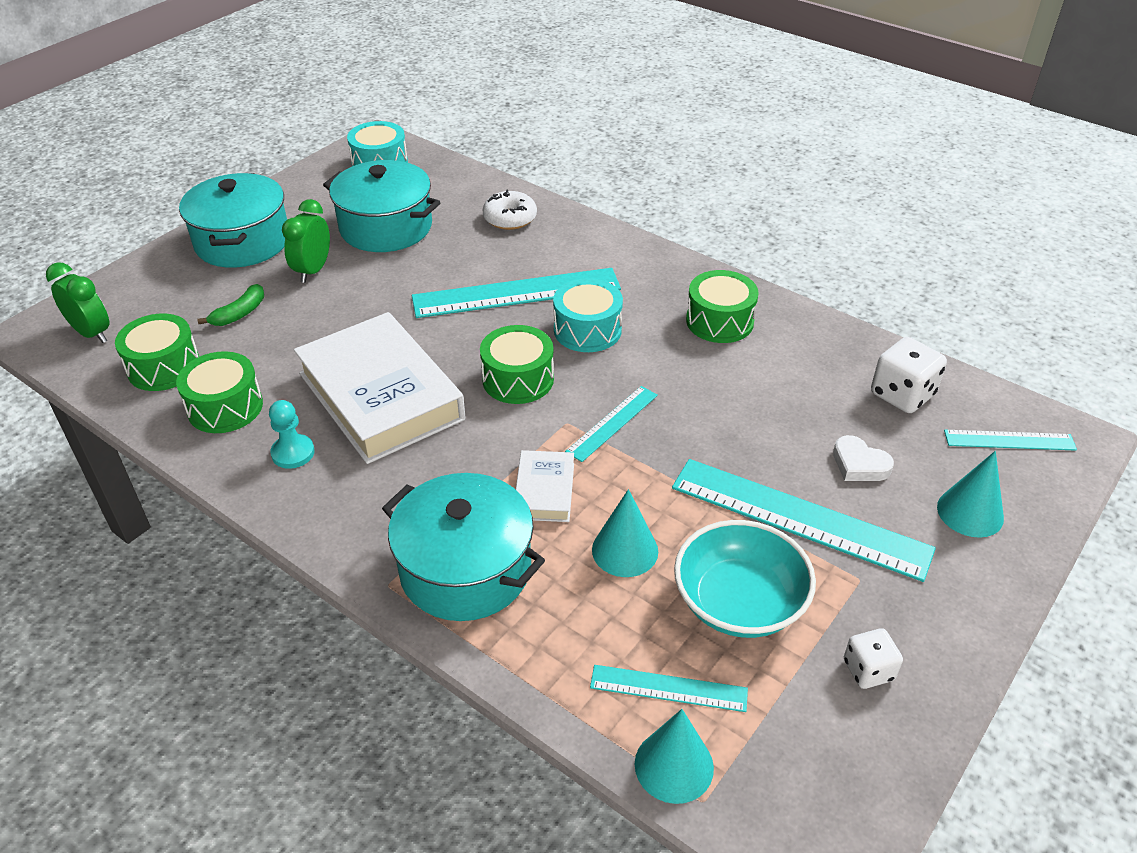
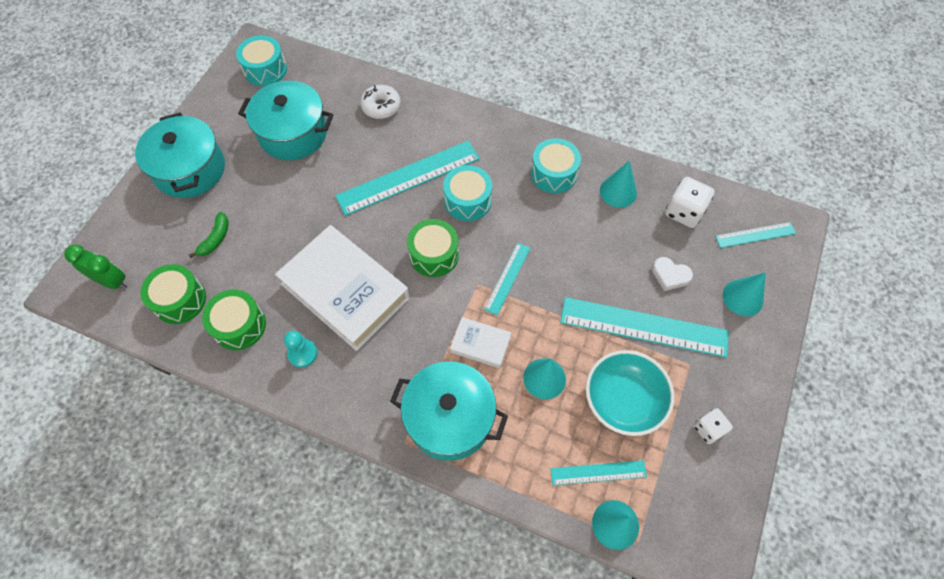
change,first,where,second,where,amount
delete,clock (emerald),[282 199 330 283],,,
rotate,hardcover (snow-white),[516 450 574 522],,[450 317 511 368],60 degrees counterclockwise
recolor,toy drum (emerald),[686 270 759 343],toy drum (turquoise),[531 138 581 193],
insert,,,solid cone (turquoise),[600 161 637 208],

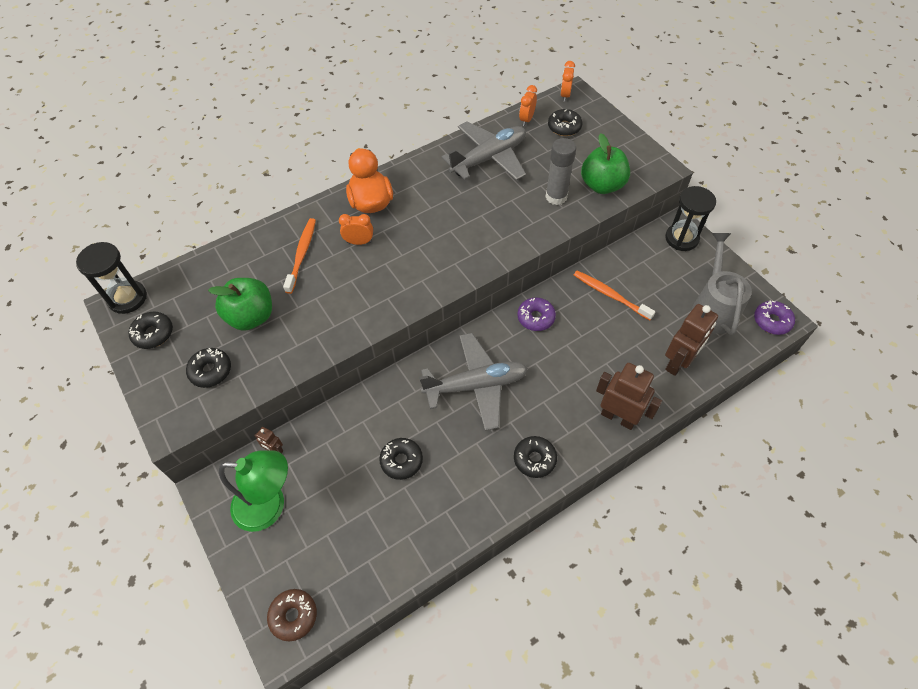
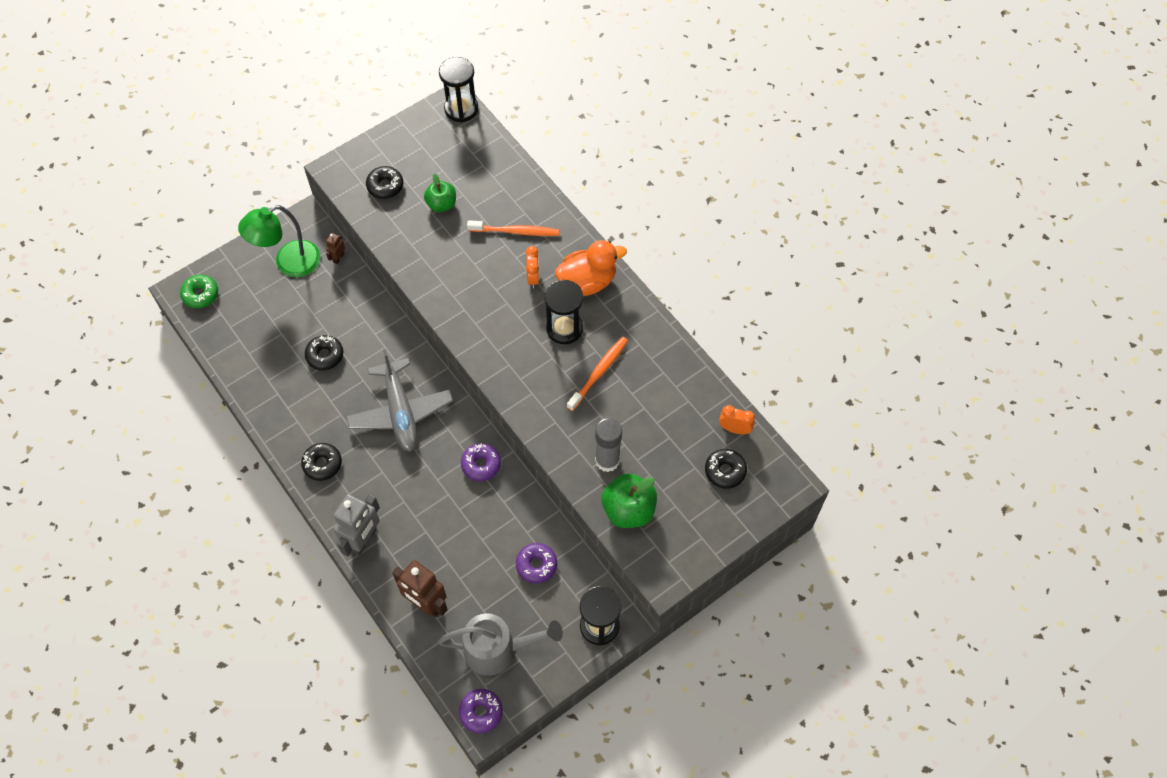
change,first,where,second,where,amount
delete,glazed donut (jet-black),[128 311 173 349],,,
resize,apple fruit (emerald),[208 278 272 331],,[424 173 456 212],x0.66
rotate,reading lamp (emerald),[219 450 288 532],,[238 205 320 277],60 degrees clockwise
recolor,glazed donut (dark brown),[267 589 317 641],glazed donut (emerald),[180 274 218 308],
delete,plane (grey),[442 121 526 181],,,
delete,clock (orange-coloured),[560 61 575 102],,,
move,toothbrush (orange-coloured),[574 271 655 320],,[567 337 628 411],
recolor,robot (dark brown),[596 363 662 430],robot (grey),[333 494 380 556],
insert,,,glazed donut (violet),[516 543 557 583],
insert,,,sand timer (jet-black),[544 280 583 344],

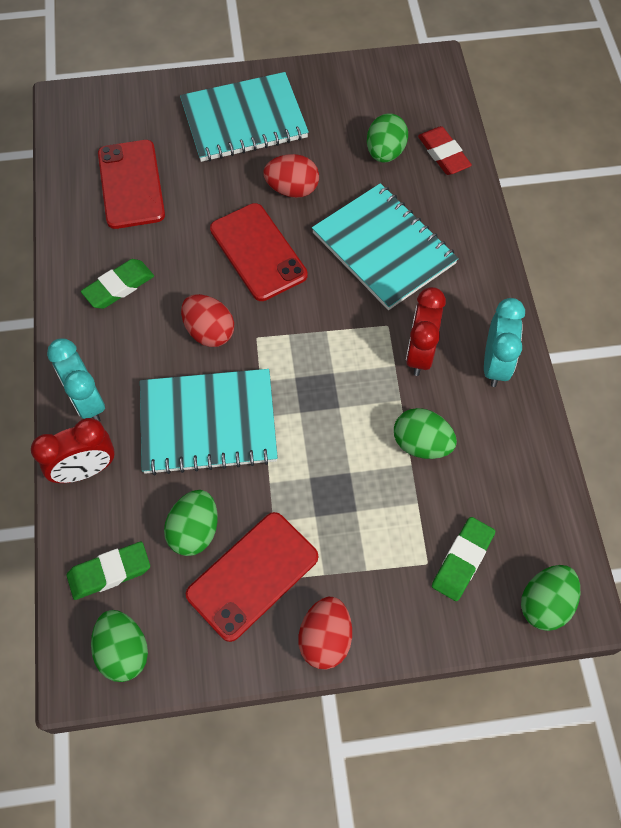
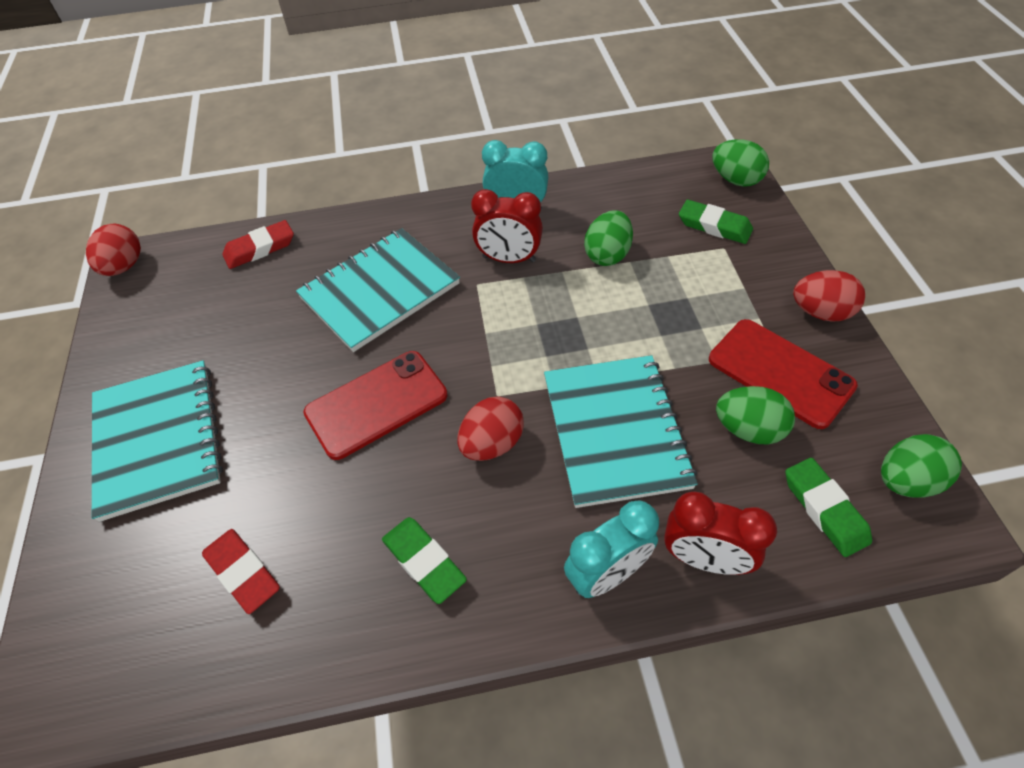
change,first,where,second,where,amount
rotate,clock (crimson),[31 418 115 483],,[664 492 777 575],135 degrees clockwise
replace,smartphone (crimson),[98 140 165 229],gum eraser (crimson),[202 529 280 614],
move,egg shape (crimson),[263 154 319 198],,[86 223 141 276],
delete,egg shape (emerald),[367 113 408 163],,,

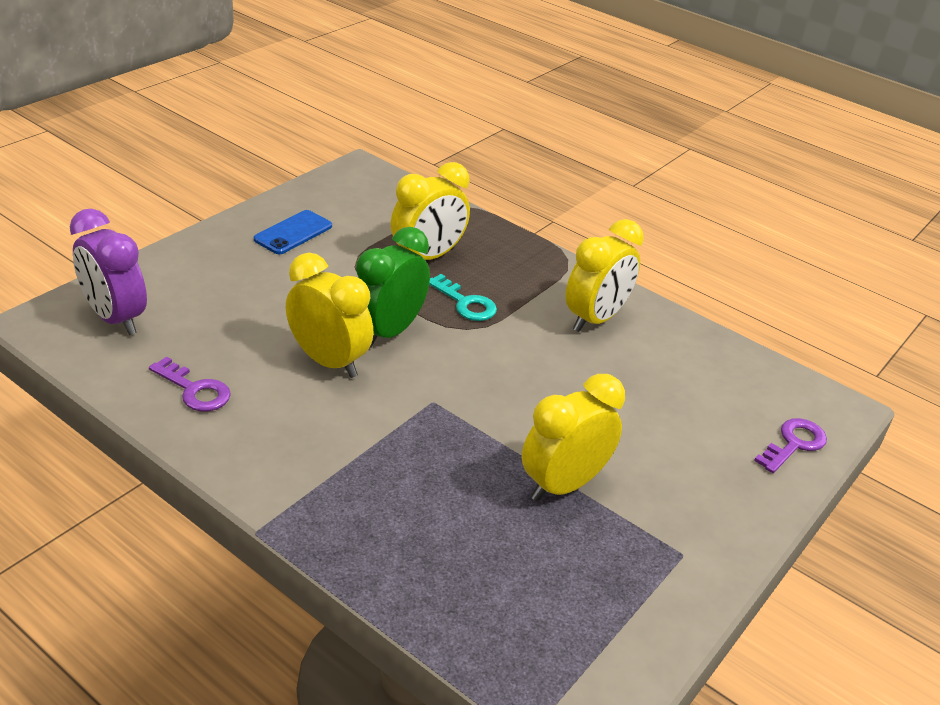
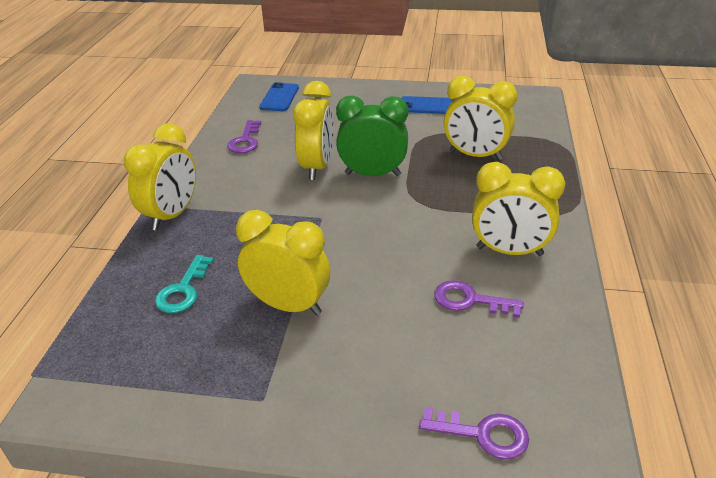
change,first,where,second,where,amount
replace,clock (violet),[70 209 147 335],smartphone (royal blue),[259 82 299 111],
move,key (turquoise),[429 274 497 321],,[155 255 214 313],
insert,,,clock (yellow),[124 123 196 231],
insert,,,key (violet),[434 280 524 318],

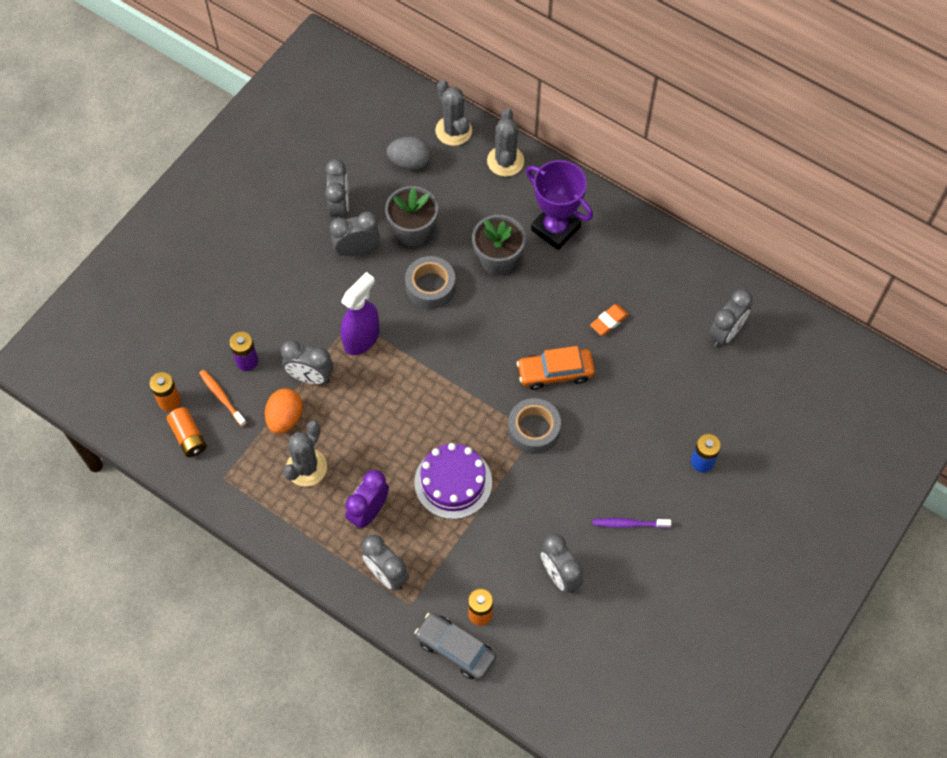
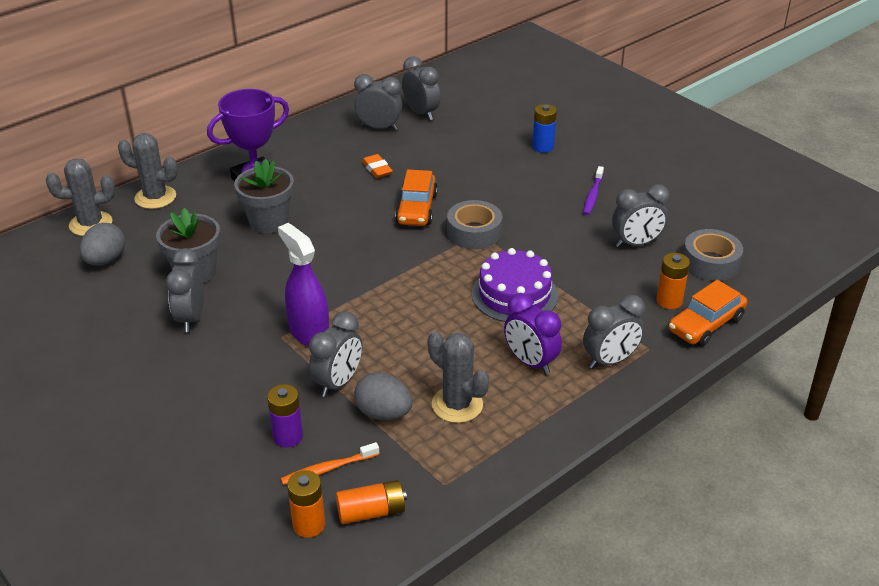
change,first,where,second,where,amount
recolor,egg shape (orange-coloured),[265 388 303 434],egg shape (grey),[354 372 412 420],
move,clock (grey),[325 159 349 218],,[354 74 402 130],
move,roll of tape (grey),[405 256 455 309],,[683 229 743 281],
recolor,toy car (grey),[414 613 496 680],toy car (orange-coloured),[669 280 747 346],

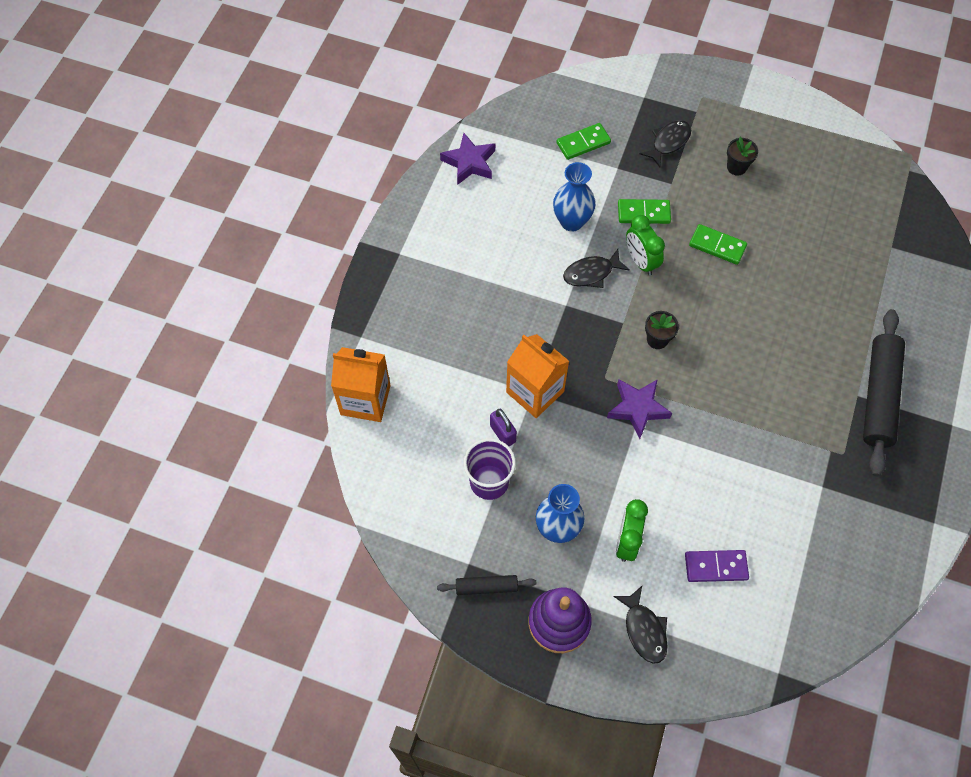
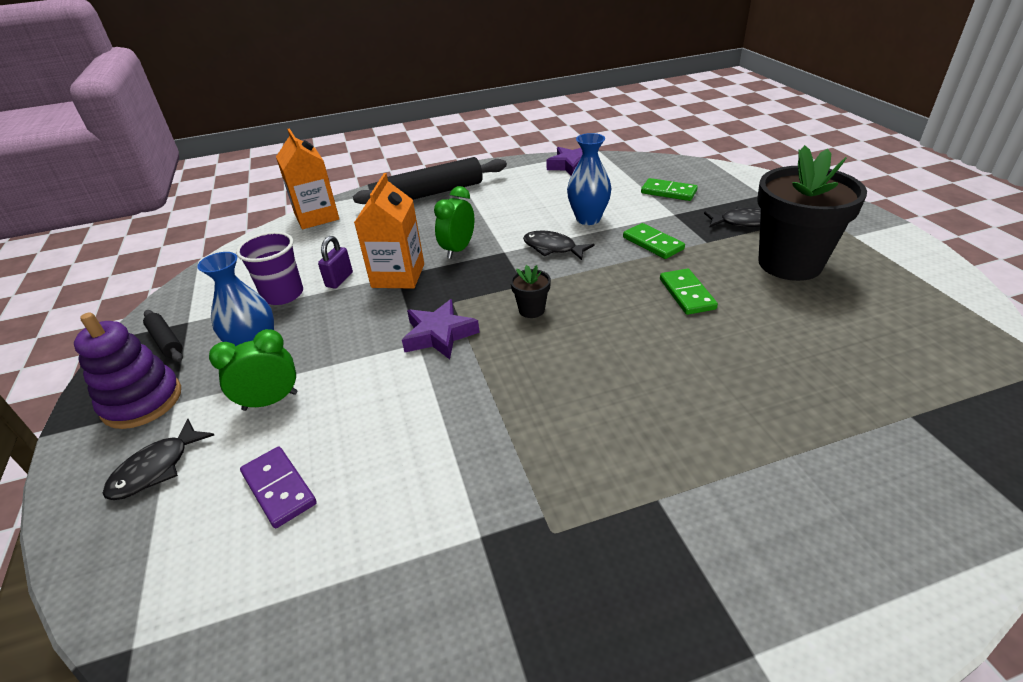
change,first,where,second,where,amount
move,clock (emerald),[626 215 665 275],,[434 186 474 259],
resize,potted plant (jet-black),[727 137 758 176],,[757 145 867 281],x2.44
move,pastry roller (jet-black),[863 309 905 476],,[353 157 507 204],

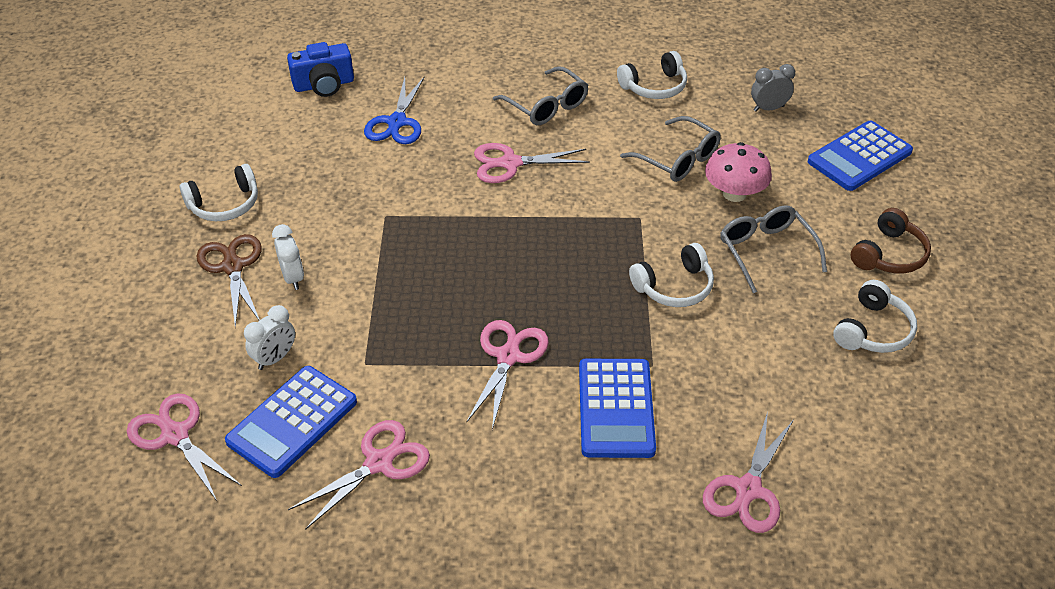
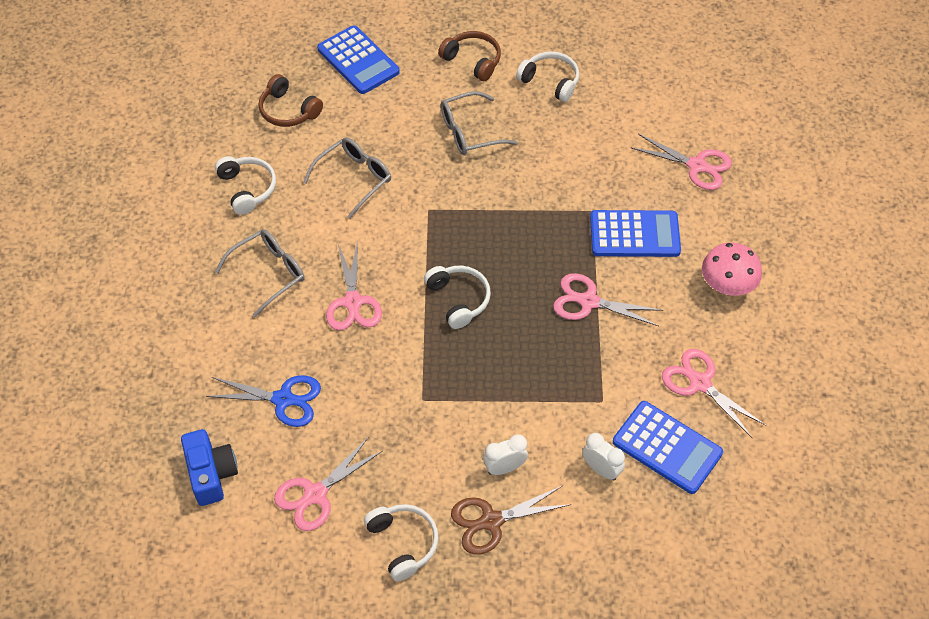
change,first,where,second,where,amount
move,shears (rose-pink),[127 393 242 501],,[274 437 382 531],
move,over-ear headphones (snow-white),[629 243 714 307],,[424 266 491 329],
move,mushroom (rose-pink),[705 142 772 202],,[702 243 762 296],
replace,clock (grey),[751 64 795 112],over-ear headphones (dark brown),[259 74 323 127],

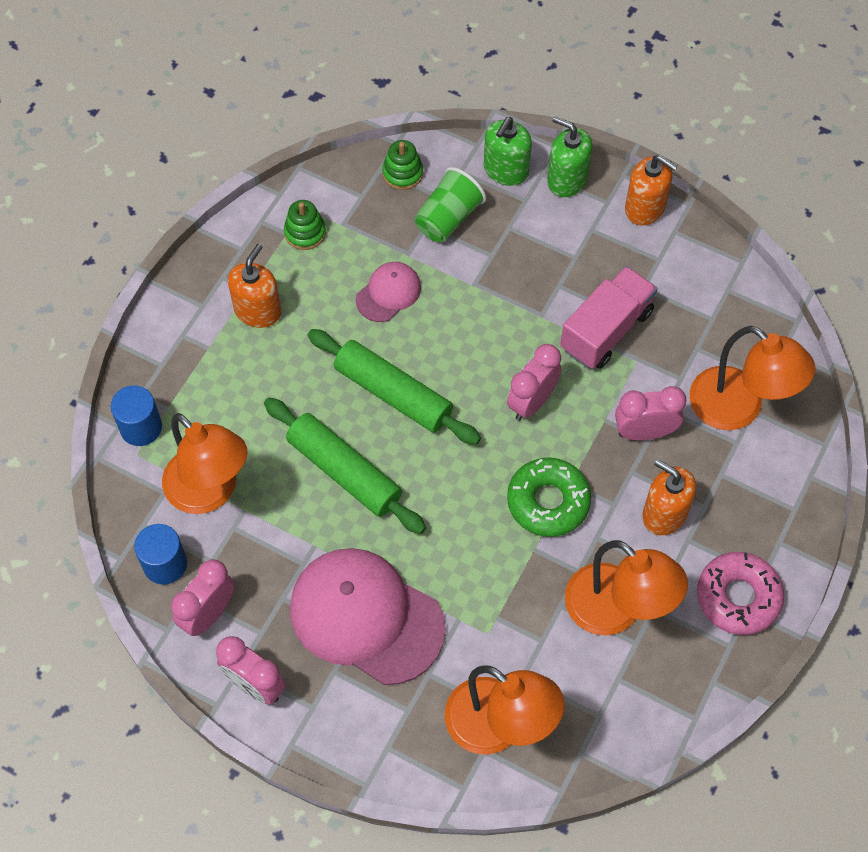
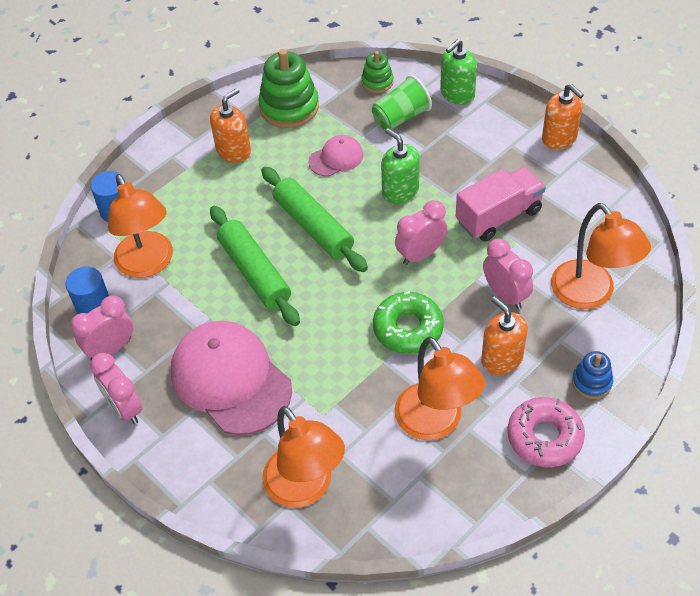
change,first,where,second,where,amount
resize,stacking rings (emerald),[284 200 326 250],,[258 49 319 128],x1.83
move,soap pump (emerald),[547 116 592 197],,[381 128 420 204],
rotate,clock (rose-pink),[615 386 686 440],,[483 238 533 309],45 degrees clockwise
insert,,,stacking rings (royal blue),[572 351 613 399],

